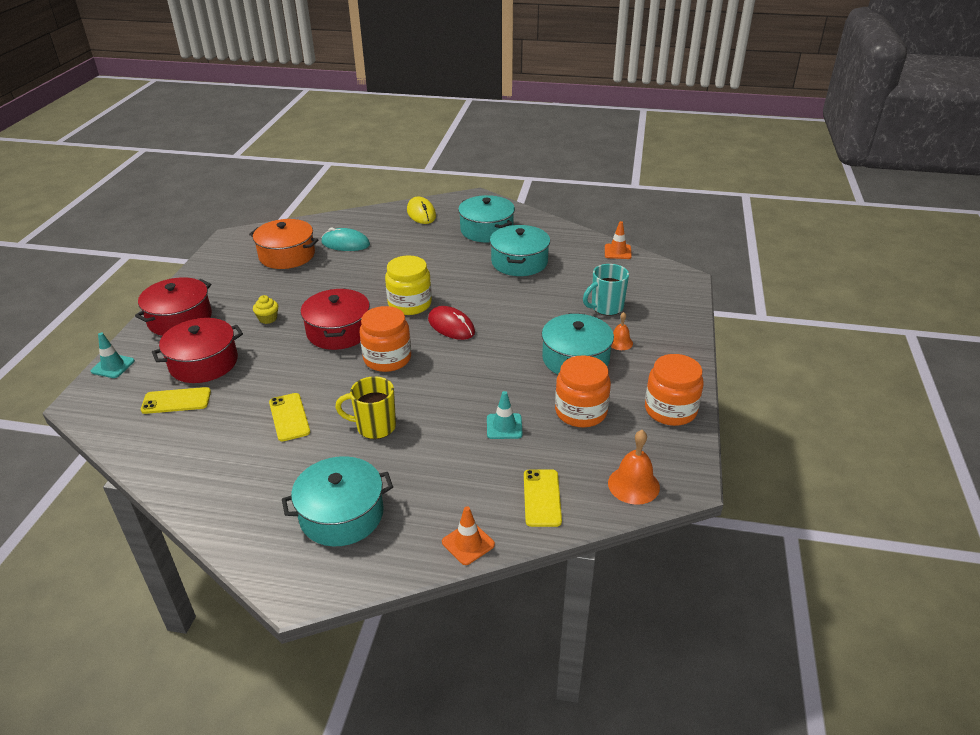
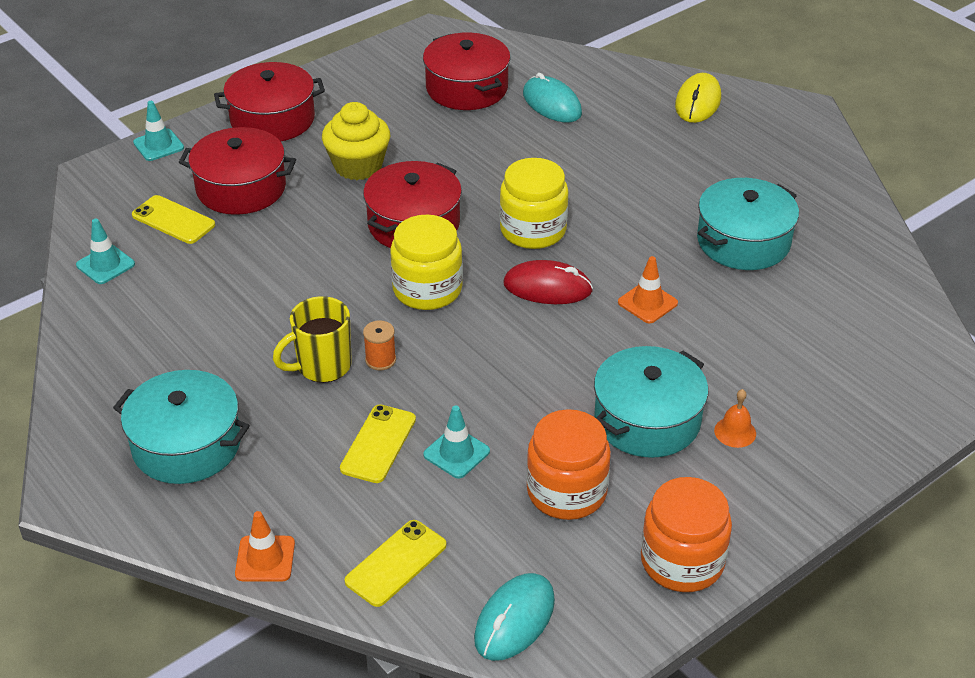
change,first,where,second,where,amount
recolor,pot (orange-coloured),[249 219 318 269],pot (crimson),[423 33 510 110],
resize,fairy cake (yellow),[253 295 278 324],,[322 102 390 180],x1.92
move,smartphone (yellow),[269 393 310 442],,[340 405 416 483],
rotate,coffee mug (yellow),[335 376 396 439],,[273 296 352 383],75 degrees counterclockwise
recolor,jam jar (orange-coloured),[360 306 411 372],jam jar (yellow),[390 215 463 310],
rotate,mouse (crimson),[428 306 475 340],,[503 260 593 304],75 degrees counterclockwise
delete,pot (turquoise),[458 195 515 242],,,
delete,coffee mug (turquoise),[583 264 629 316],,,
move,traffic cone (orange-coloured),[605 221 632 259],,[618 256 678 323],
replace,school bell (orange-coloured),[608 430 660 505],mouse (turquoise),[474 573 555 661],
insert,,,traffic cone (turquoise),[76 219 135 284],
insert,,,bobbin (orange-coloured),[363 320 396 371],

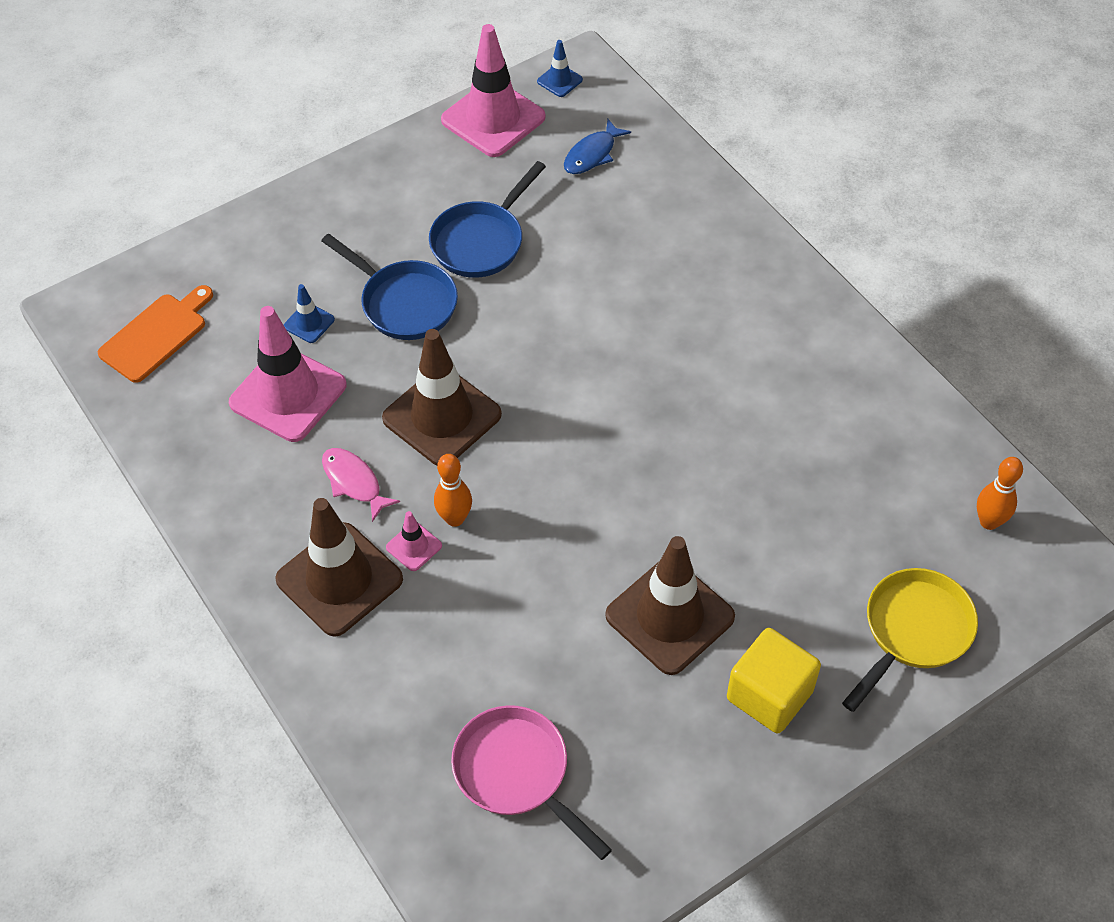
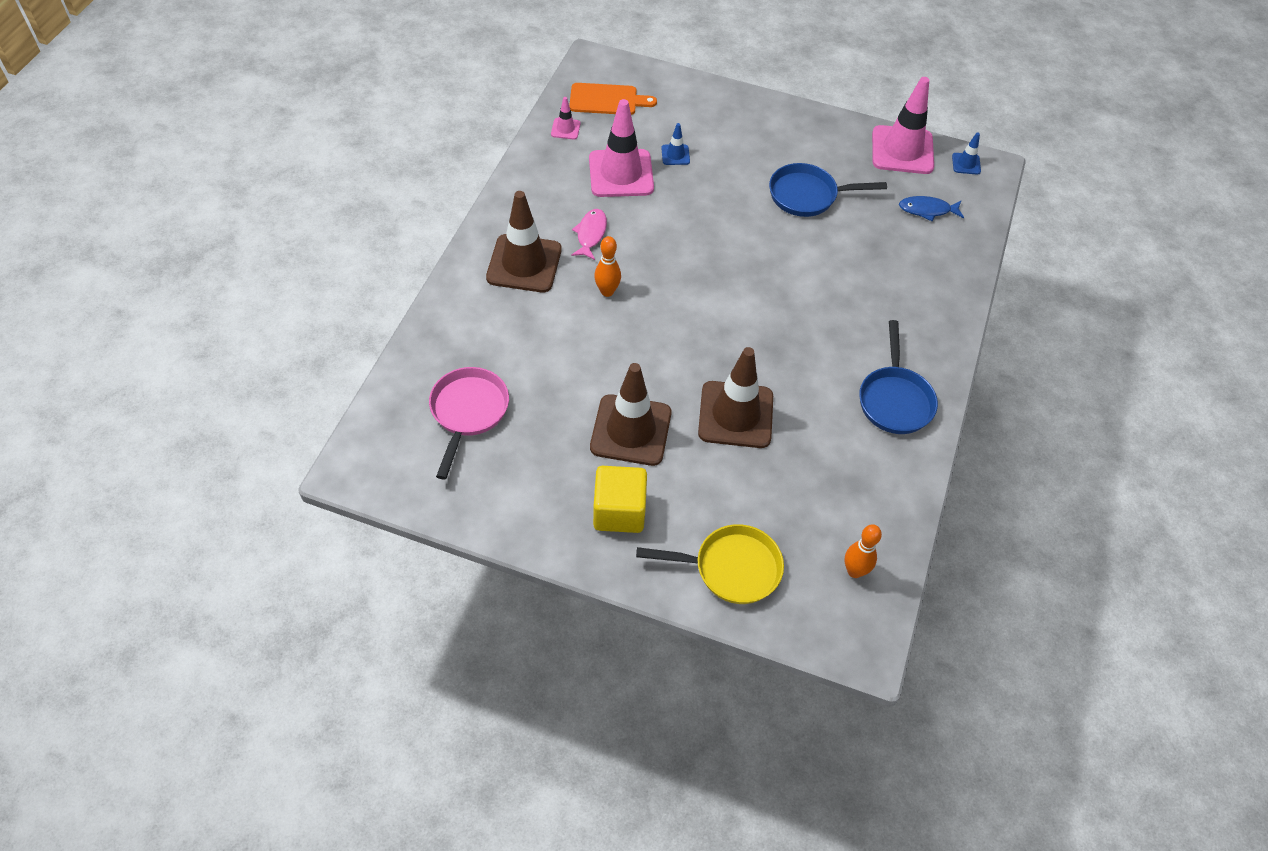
change,first,where,second,where,amount
move,skillet (royal blue),[321 234 458 340],,[859 320 938 434],
move,traffic cone (dark brown),[382 329 502 465],,[698 347 773 448],
move,traffic cone (rose-pink),[386 511 442 571],,[551 97 580 139],

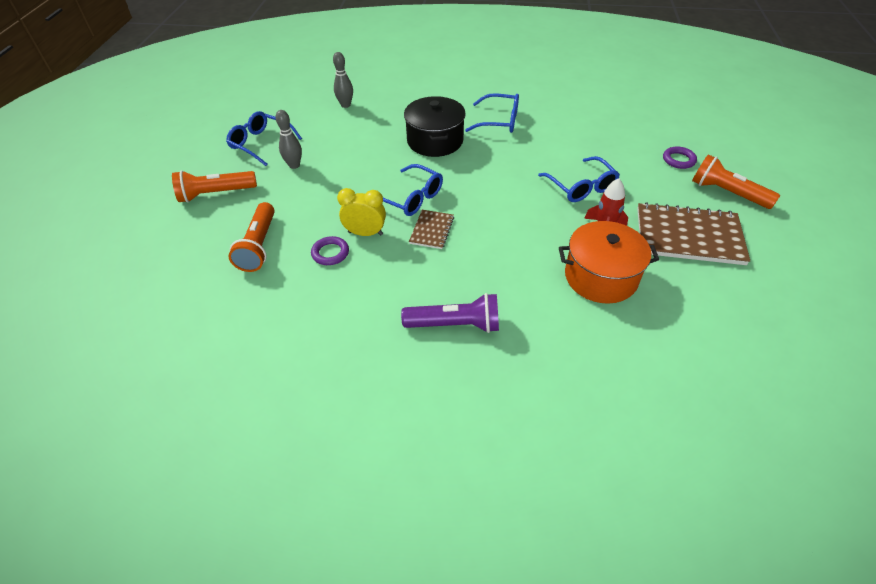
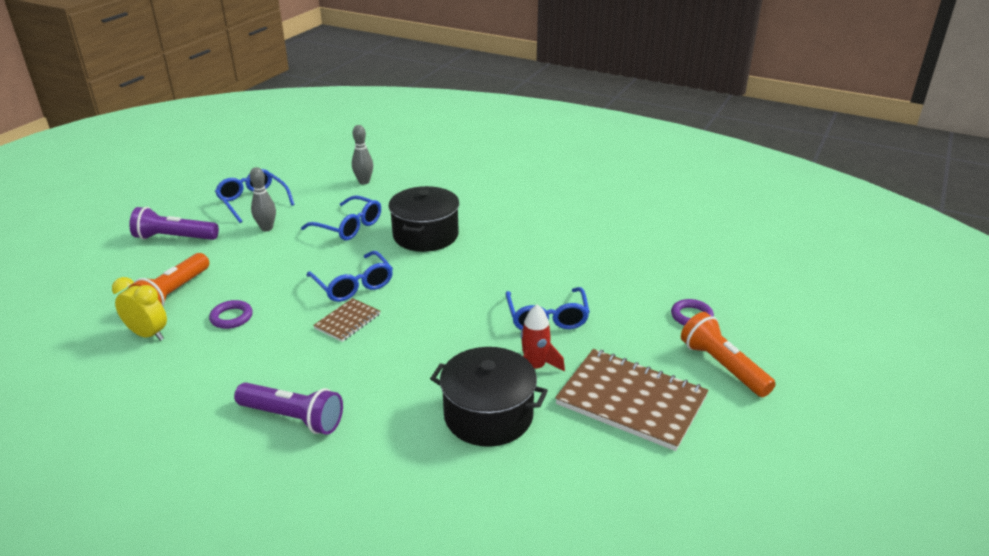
change,first,where,second,where,amount
recolor,torch (orange-coloured),[172 170 257 203],torch (violet),[129 207 219 240],
move,clock (yellow),[337 188 386 236],,[112 277 167 341],
move,spectacles (royal blue),[465 93 519 133],,[301 195 381 241],
recolor,pot (orange-coloured),[559 221 659 304],pot (jet-black),[430 347 548 447],

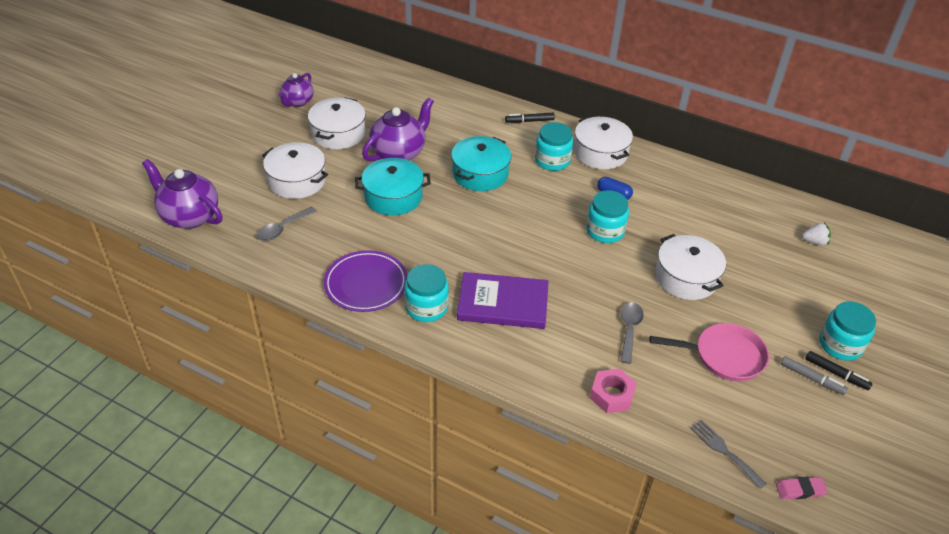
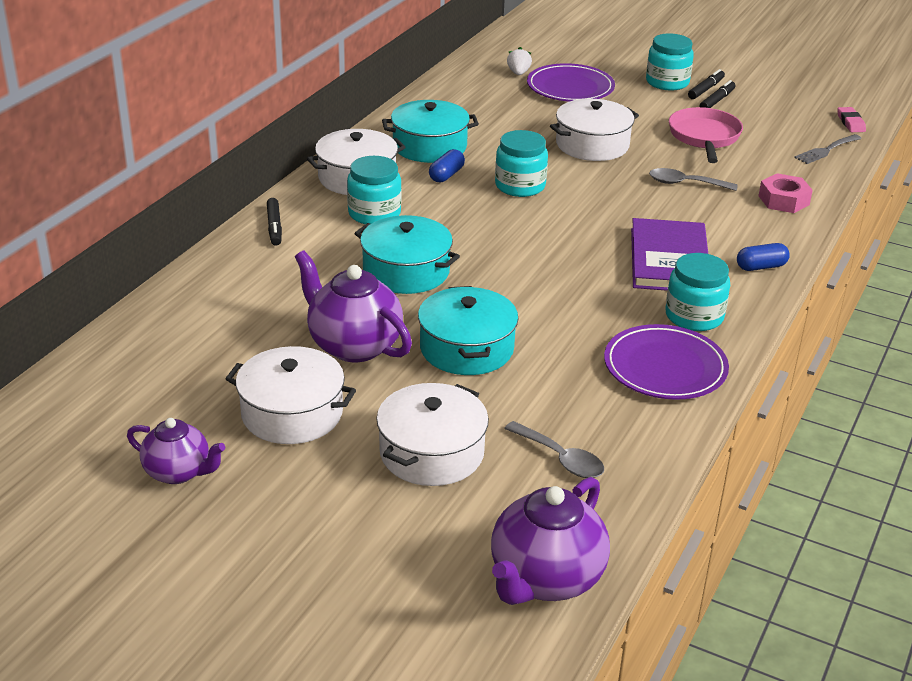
change,first,where,second,where,amount
recolor,marker (grey),[781 356 848 395],marker (jet-black),[700 80 735 108],
insert,,,pot (turquoise),[382 100 479 163],
insert,,,flat dish (violet),[527 63 615 101],
insert,,,capsule (royal blue),[737 243 790 271],

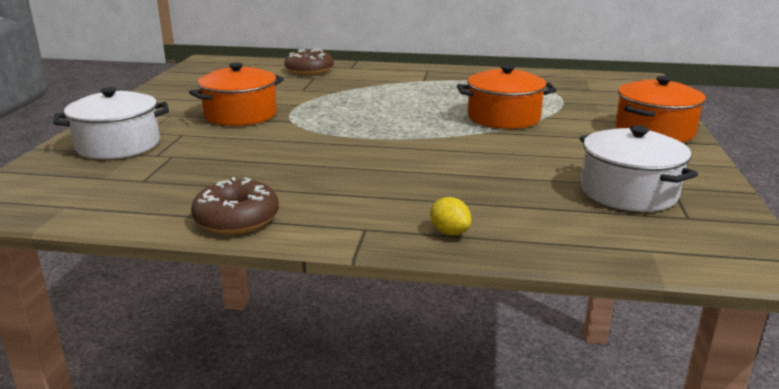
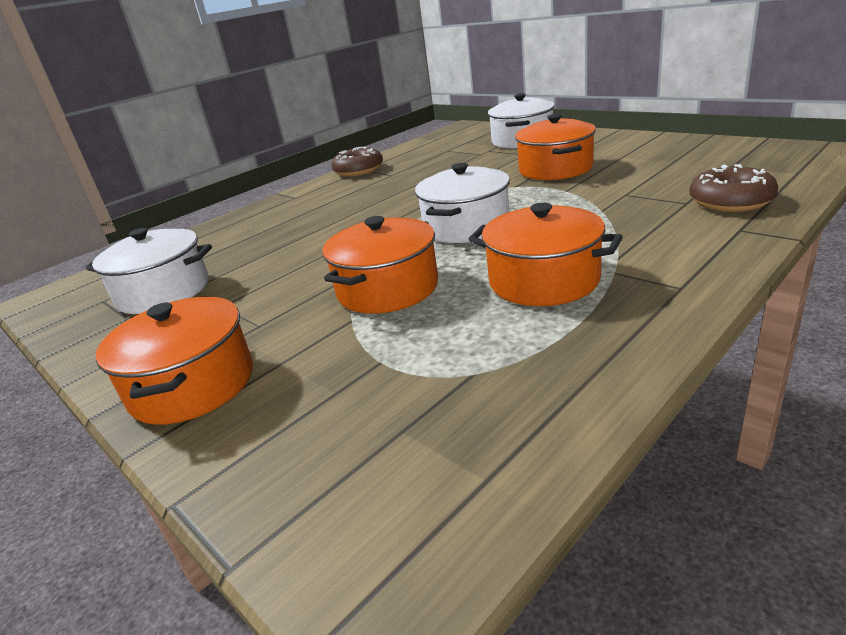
change,first,where,second,where,amount
delete,citrus fruit (yellow),[430 197 471 235],,,
insert,,,pot (snow-white),[415 163 510 243],
insert,,,pot (orange-coloured),[469 203 622 306],

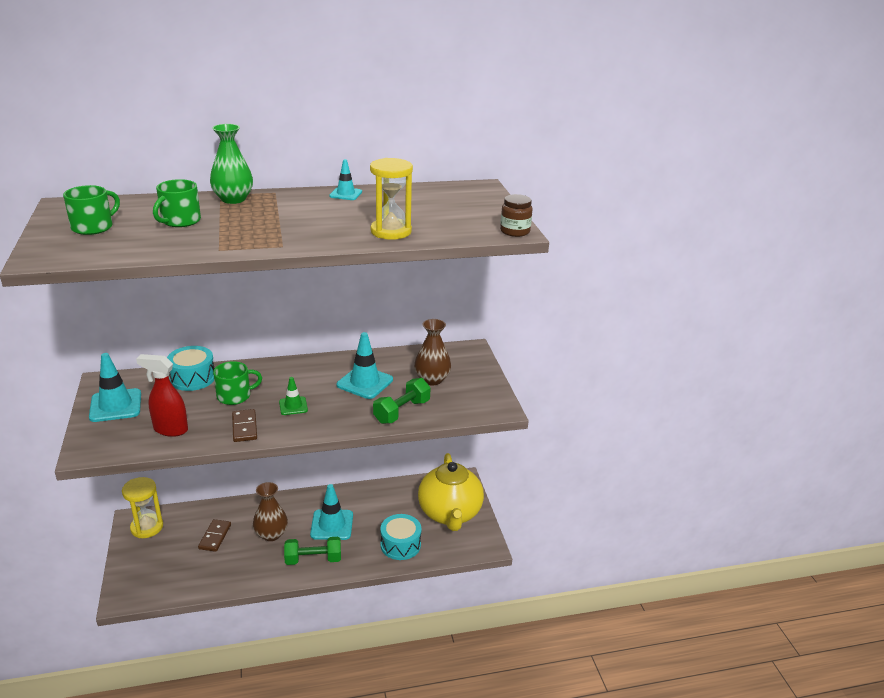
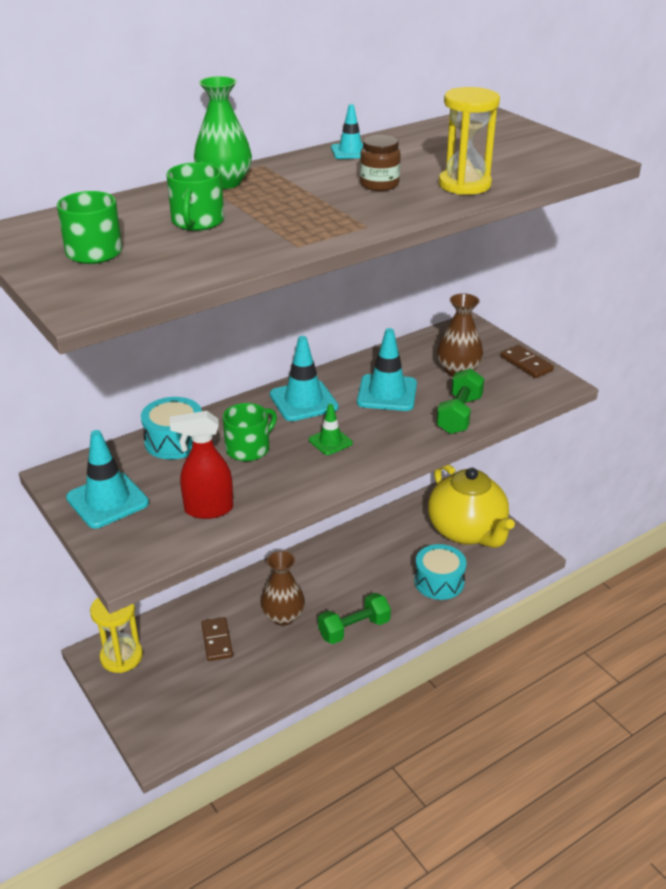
change,first,where,second,where,amount
move,domino (dark brown),[232 409 257 442],,[501 345 554 378],
move,traffic cone (turquoise),[310 484 353 540],,[270 336 339 421],
move,jam jar (dark brown),[500 194 533 237],,[360 135 401 191],

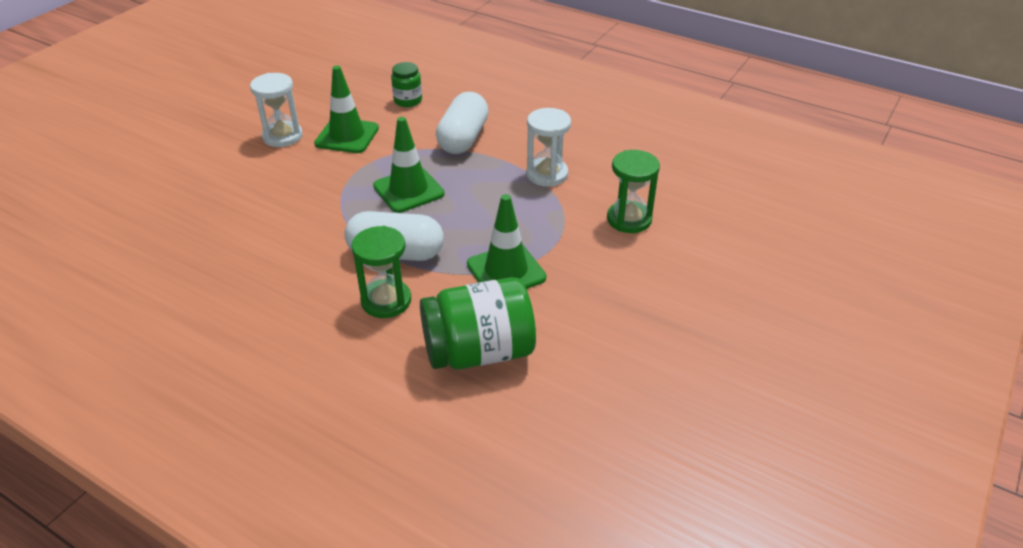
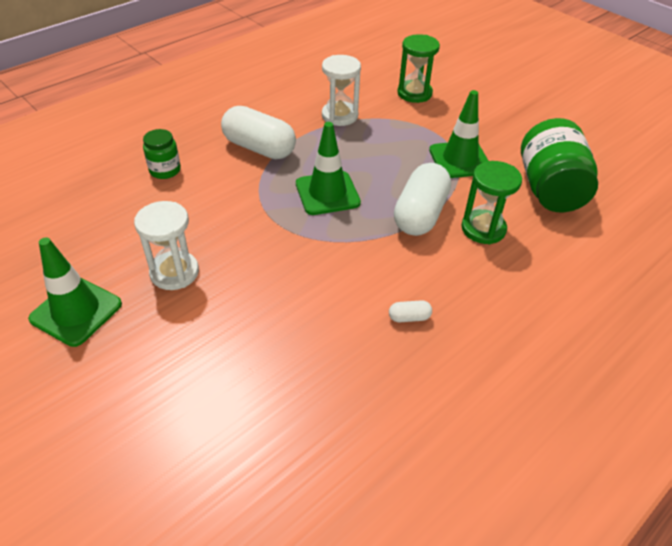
change,first,where,second,where,amount
move,traffic cone (emerald),[314 66 379 153],,[28 237 122 347],
insert,,,capsule (snow-white),[389 300 432 322],

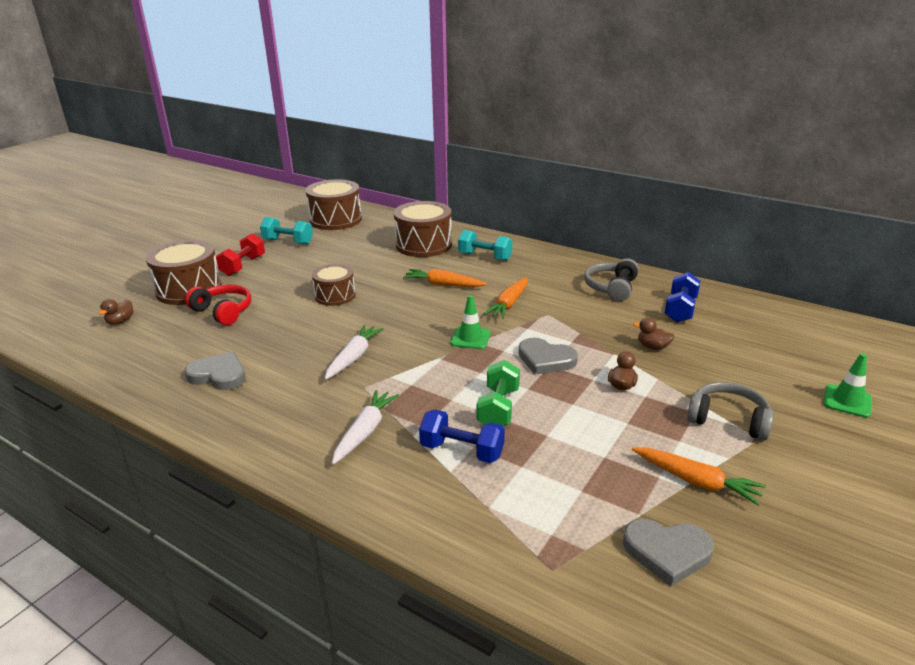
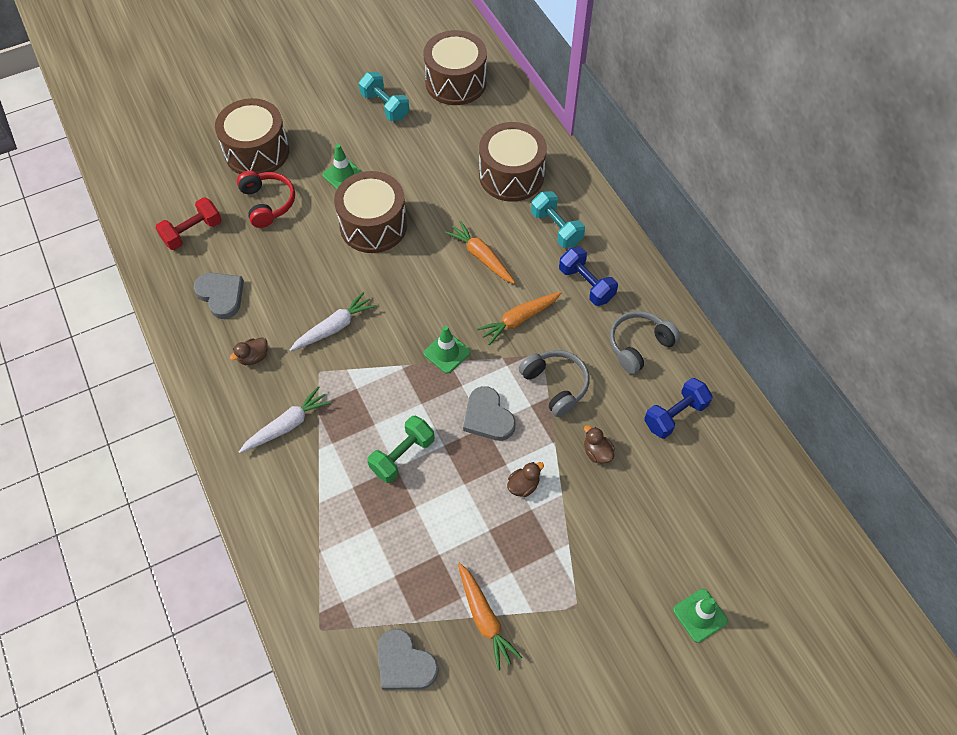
change,first,where,second,where,amount
move,duck (dark brown),[98 299 133 325],,[230 337 268 365],
move,hand weight (crimson),[216 233 265 276],,[155 197 222 250],
resize,toy drum (dark brown),[312 264 356 306],,[334 171 407 253],x1.60
move,hand weight (royal blue),[419 409 505 463],,[559 247 618 306],
move,over-ear headphones (grey),[687 382 774 440],,[519 350 589 417],
insert,,,traffic cone (emerald),[322 144 362 189],

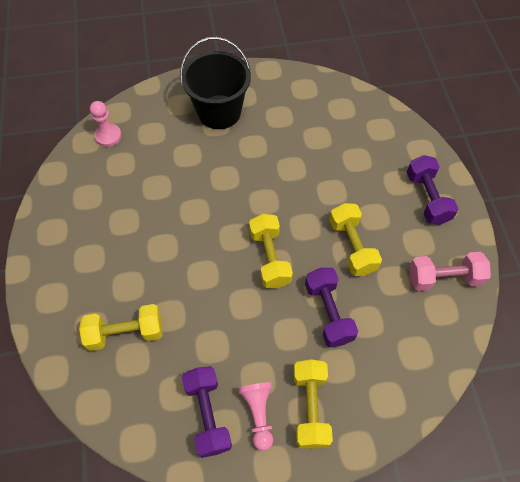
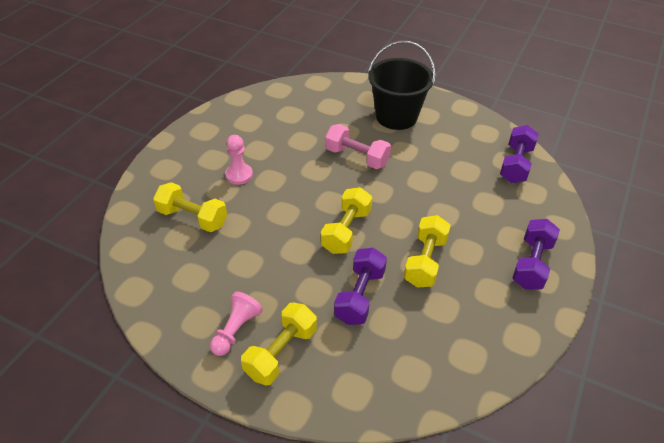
change,first,where,second,where,amount
move,game pawn (rose-pink),[90 101 122 147],,[225 135 253 185],
move,hand weight (violet),[182 366 232 458],,[500 125 539 183],
move,hand weight (rose-pink),[409 252 491 291],,[325 124 391 169],

